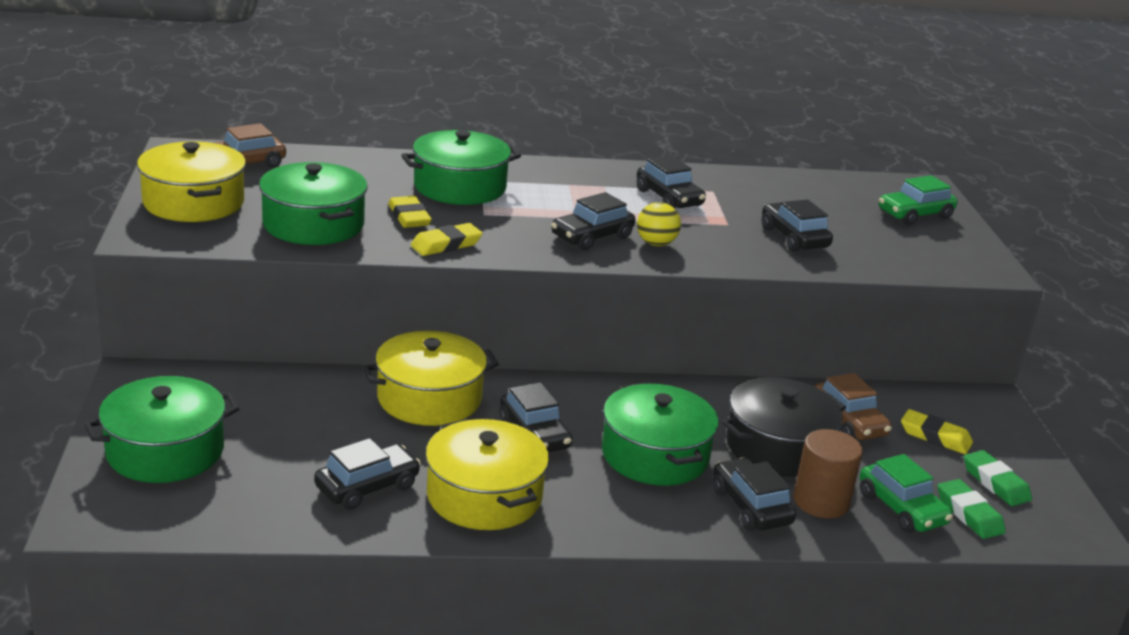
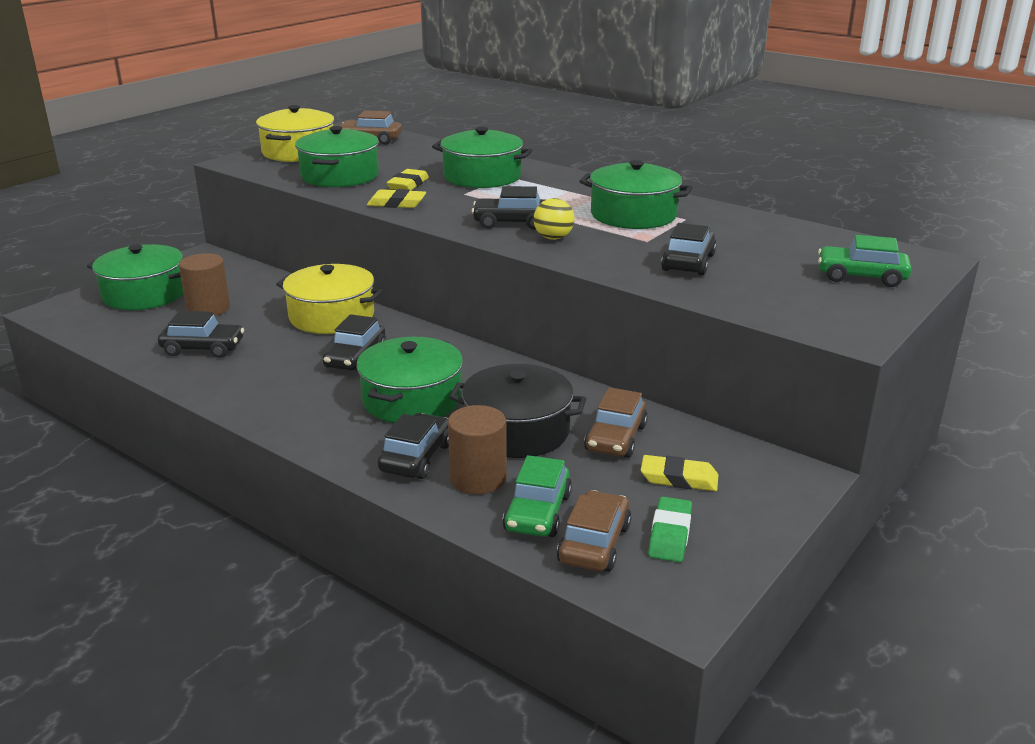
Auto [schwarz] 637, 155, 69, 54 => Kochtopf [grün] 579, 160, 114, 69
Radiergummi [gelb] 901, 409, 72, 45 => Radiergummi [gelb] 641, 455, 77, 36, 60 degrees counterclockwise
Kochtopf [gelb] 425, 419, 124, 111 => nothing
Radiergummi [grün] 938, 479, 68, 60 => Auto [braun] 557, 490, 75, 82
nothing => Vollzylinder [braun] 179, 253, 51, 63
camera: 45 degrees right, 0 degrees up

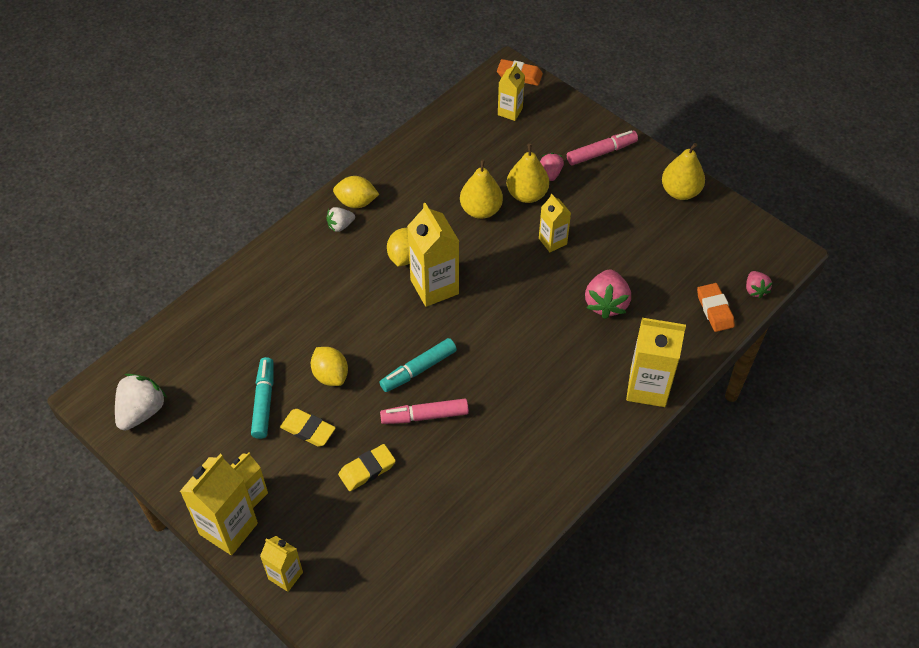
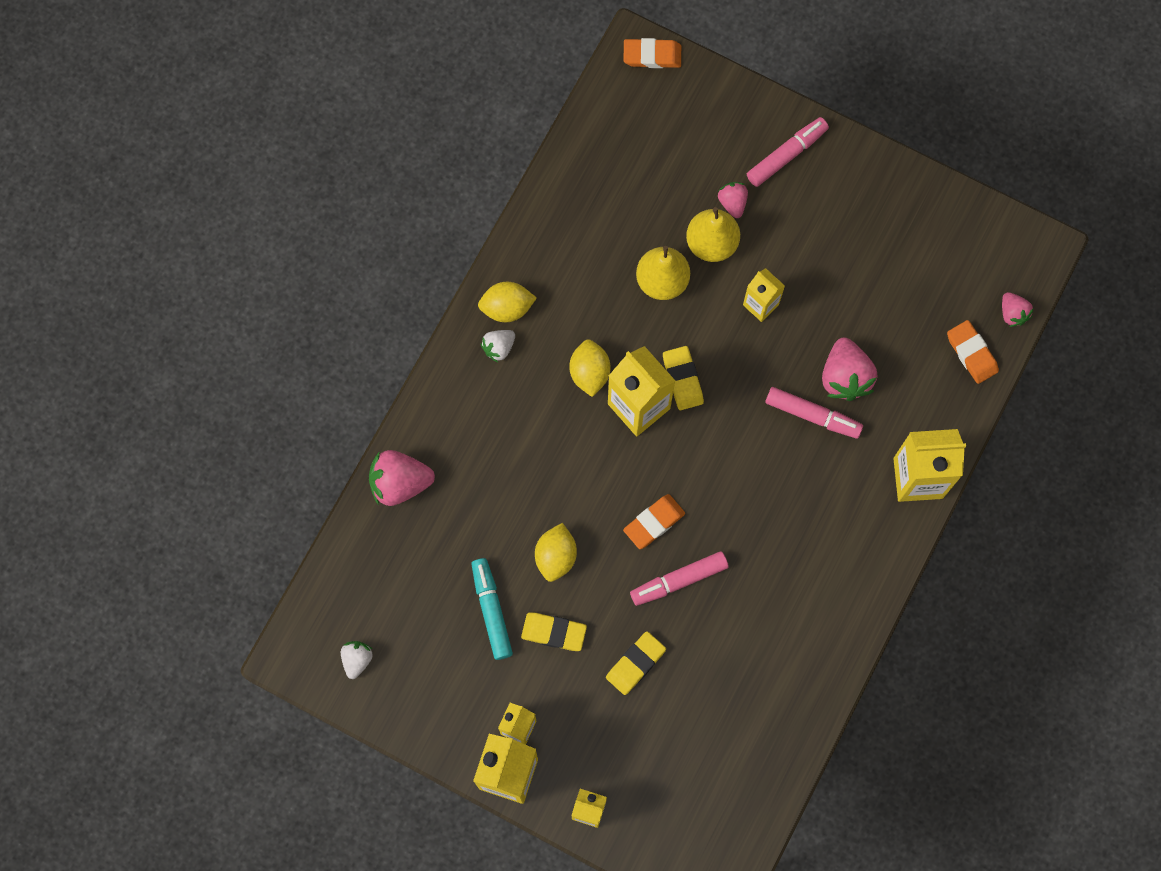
Getränkekarton [gelb] 498, 63, 27, 58 => nothing
Birne [gelb] 662, 143, 43, 57 => nothing
Filzstift [türkis] 380, 338, 77, 54 => Radiergummi [orange] 623, 494, 62, 55
Zitrone [gelb] 311, 347, 37, 39 => Zitrone [gelb] 535, 523, 42, 59, 60 degrees clockwise
Erdbeere [weiß] 115, 374, 52, 57 => Erdbeere [weiß] 341, 641, 32, 38, x0.57
nothing => Radiergummi [gelb] 663, 346, 41, 64
nothing => Filzstift [rosa] 765, 387, 98, 52
nothing => Erdbeere [rosa] 369, 450, 66, 56
camera: 15 degrees left, 20 degrees up

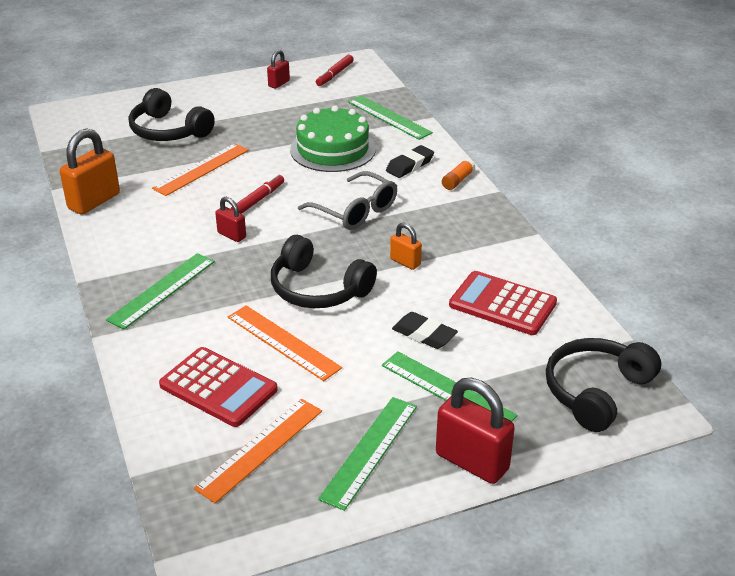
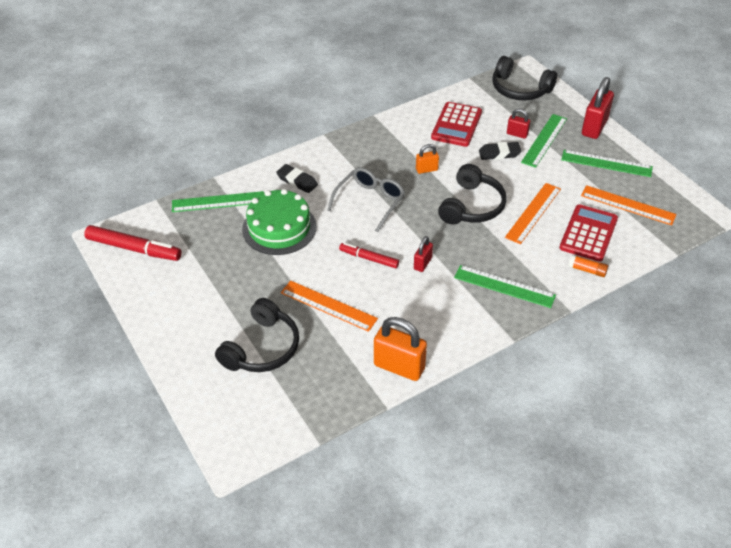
Vorhängeschloss [rot] 267, 50, 23, 39 => Vorhängeschloss [rot] 507, 109, 23, 30, move
Filzstift [rot] 316, 55, 38, 31 => Filzstift [rot] 84, 225, 98, 36, x1.65
Lineal [grün] 348, 95, 85, 45 => Lineal [grün] 172, 191, 92, 21, 45 degrees clockwise
Klebestift [orange] 442, 158, 34, 32 => Klebestift [orange] 568, 254, 40, 23, move
Vorhängeschloss [orange] 390, 223, 32, 47 => Vorhängeschloss [orange] 416, 144, 23, 30, 45 degrees clockwise
Radiergummi [schwarz] 392, 312, 66, 37 => Radiergummi [schwarz] 479, 142, 42, 18, 60 degrees clockwise
camera: 100 degrees left, 10 degrees up

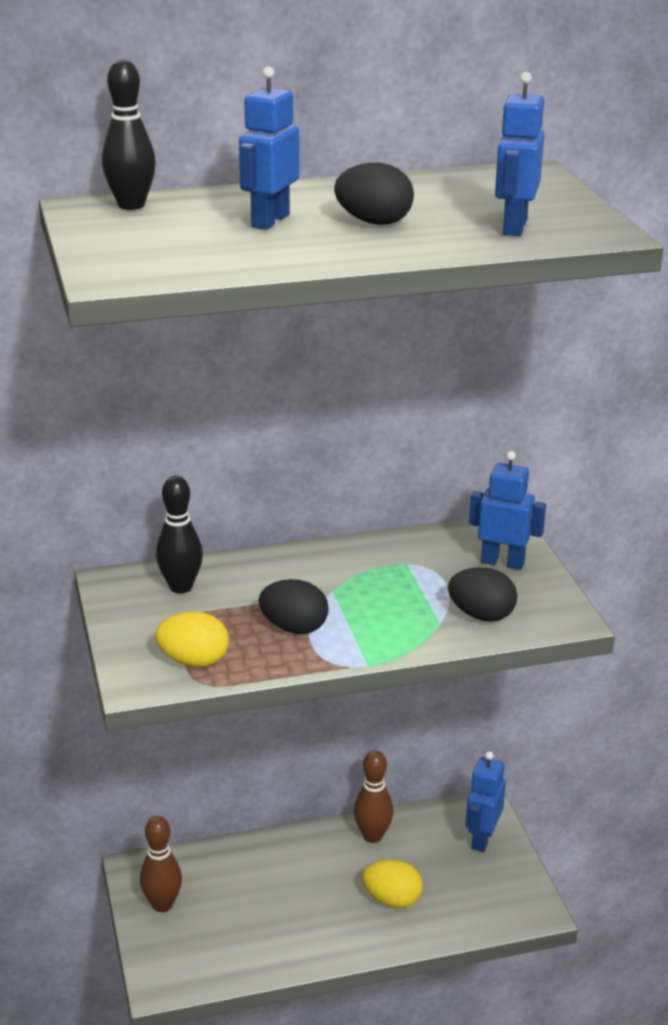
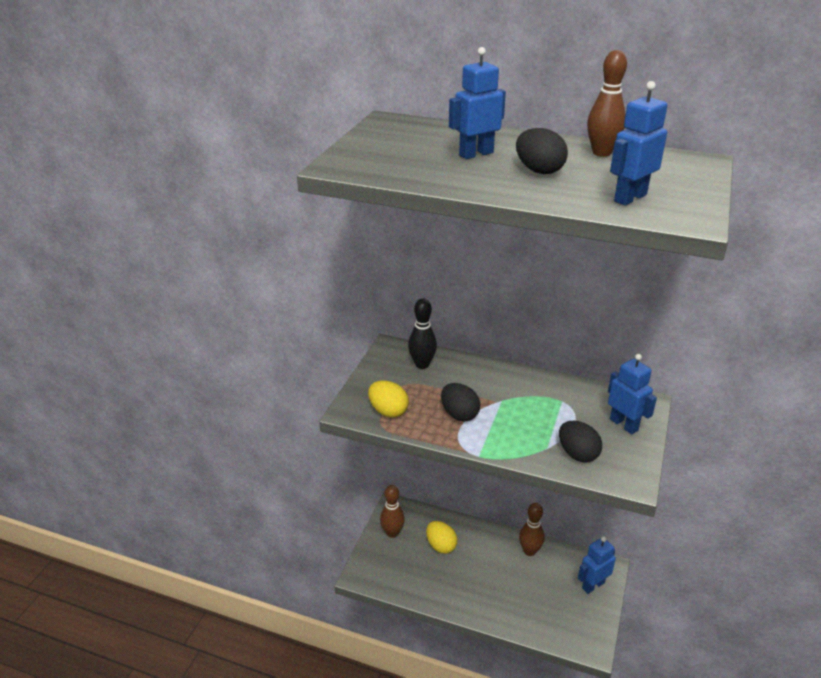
Bowlingkegel [schwarz] 102, 59, 54, 151 => nothing
Ei [gelb] 362, 859, 61, 49 => Ei [gelb] 426, 521, 32, 33, move
nothing => Bowlingkegel [braun] 587, 50, 40, 107
camera: 35 degrees right, 5 degrees up

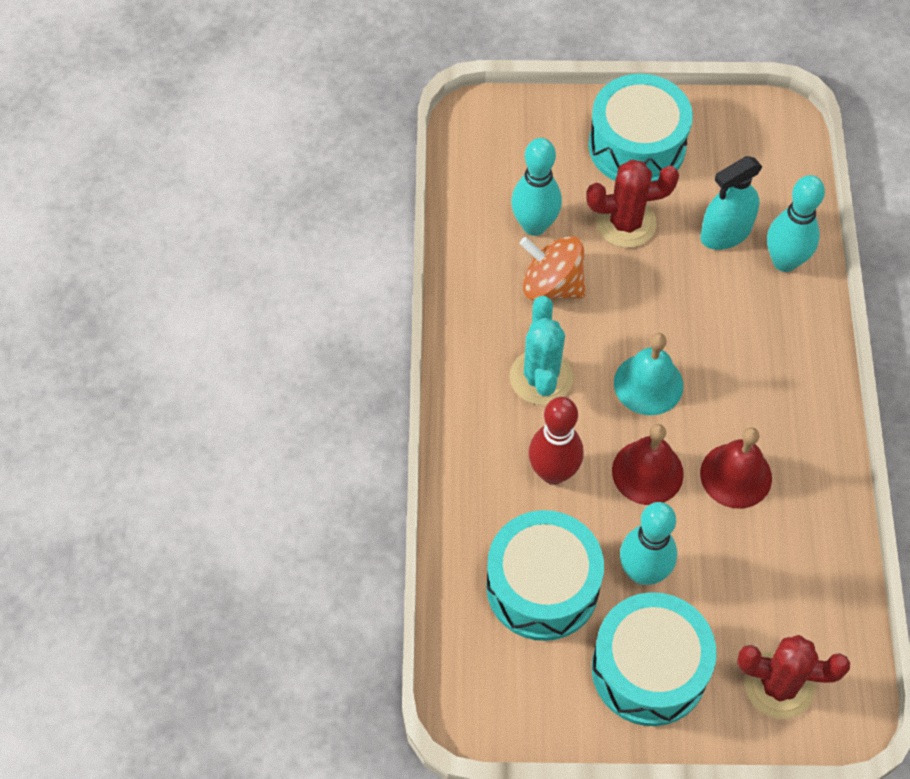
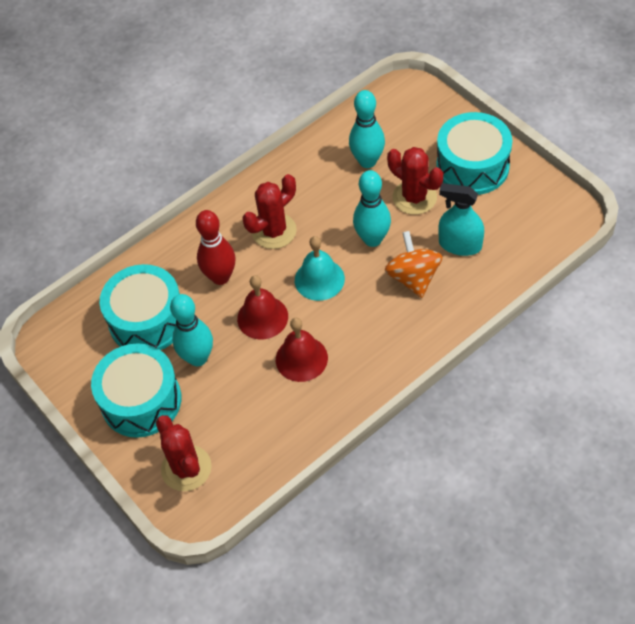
Bowlingkegel [türkis] 767, 175, 58, 97 => Bowlingkegel [türkis] 353, 170, 38, 77, move
Kreisel [orange] 520, 236, 66, 64 => Kreisel [orange] 385, 231, 58, 67, move
Kaktus [türkis] 509, 296, 64, 109 => Kaktus [rot] 242, 174, 55, 75
camera: 55 degrees right, 5 degrees down

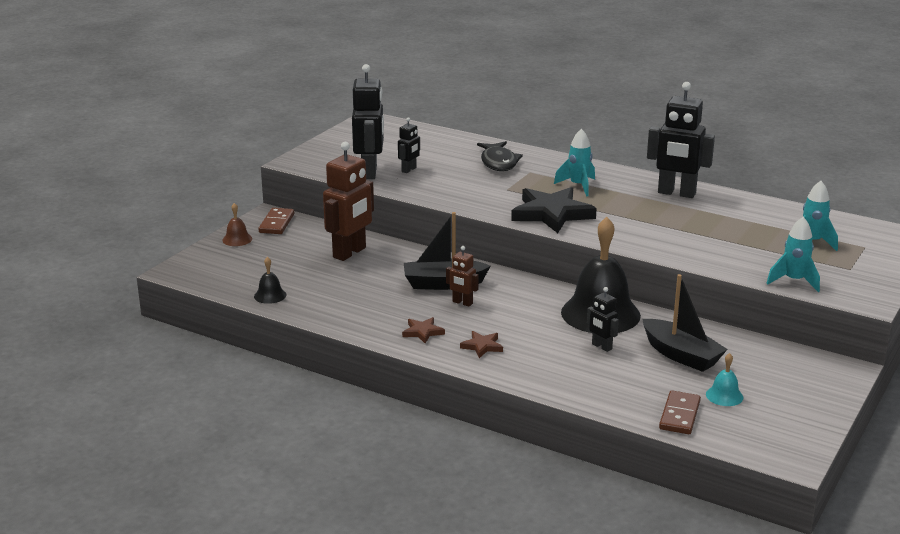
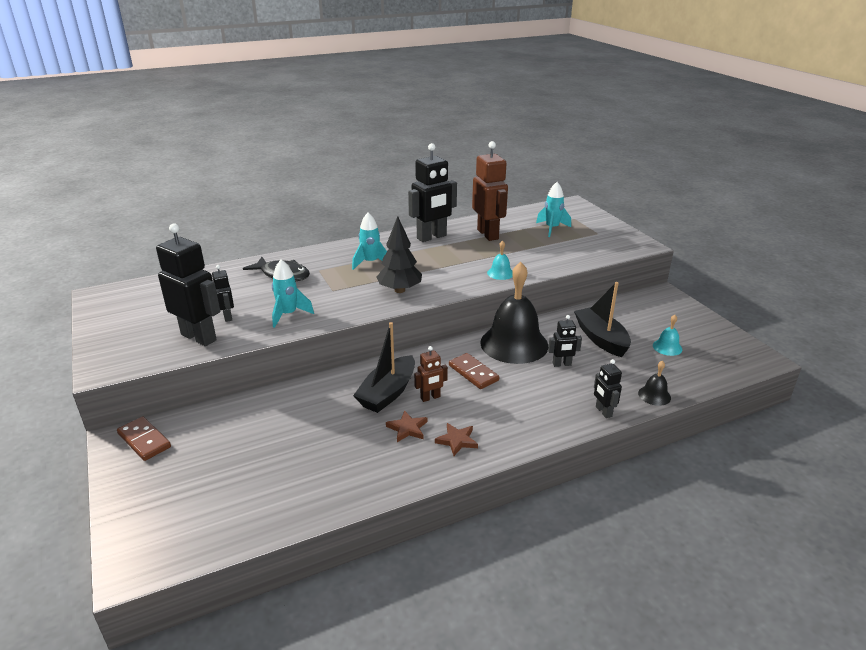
Roboter [braun] 323, 142, 51, 119 => Roboter [braun] 472, 141, 36, 100, move
Stern [schwarz] 511, 187, 86, 46 => Baum [schwarz] 377, 216, 45, 77
Glocke [braun] 222, 203, 30, 43 => nothing
Rakete [türkis] 766, 217, 54, 75 => Rakete [türkis] 272, 259, 42, 69, move
Glocke [schwarz] 254, 257, 32, 47 => Glocke [schwarz] 638, 360, 33, 46, move
Boot [schwarz] 643, 274, 84, 98 => Boot [schwarz] 574, 282, 57, 75, 105 degrees counterclockwise
Stern [braun] 460, 331, 43, 27 => Stern [braun] 386, 410, 41, 32, move
Dominostein [braun] 659, 390, 42, 44 => Dominostein [braun] 449, 353, 50, 36, move
nothing => Glocke [türkis] 487, 240, 26, 40
nothing => Roboter [schwarz] 594, 359, 28, 59
camera: 55 degrees left, 5 degrees up

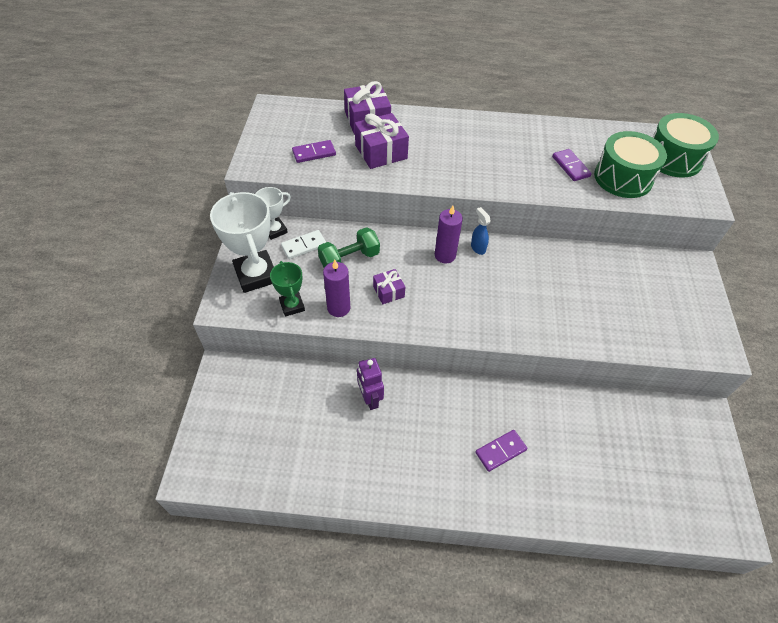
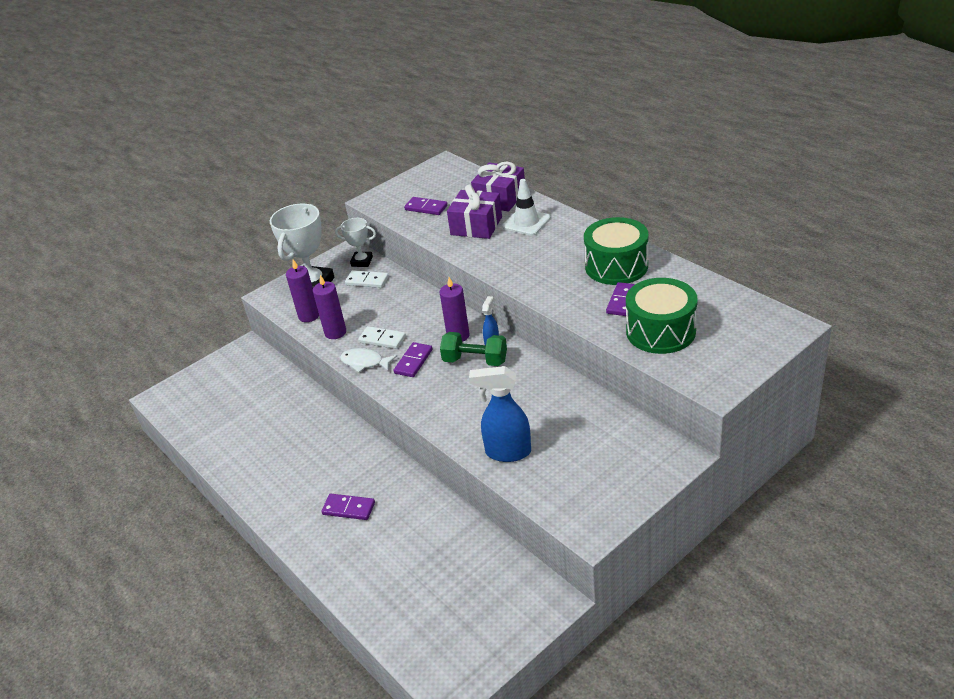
Trommel [grün] 653, 113, 66, 64 => Trommel [grün] 584, 217, 64, 68, move
Hantel [grün] 318, 227, 62, 41 => Hantel [grün] 440, 332, 67, 34, move
Pokal [grün] 270, 261, 35, 56 => Kerze [lila] 286, 260, 33, 62
Geschenk [lila] 373, 269, 32, 35 => Dominostein [weiß] 358, 326, 48, 23
Roboter [lila] 357, 358, 27, 52 => nothing
nothing => Leitkegel [weiß] 502, 179, 49, 57
nothing => Dominostein [lila] 394, 342, 38, 35
nothing => Fisch [weiß] 340, 348, 57, 24
nothing => Sprühflasche [blau] 469, 366, 62, 96
camera: 50 degrees right, 15 degrees down

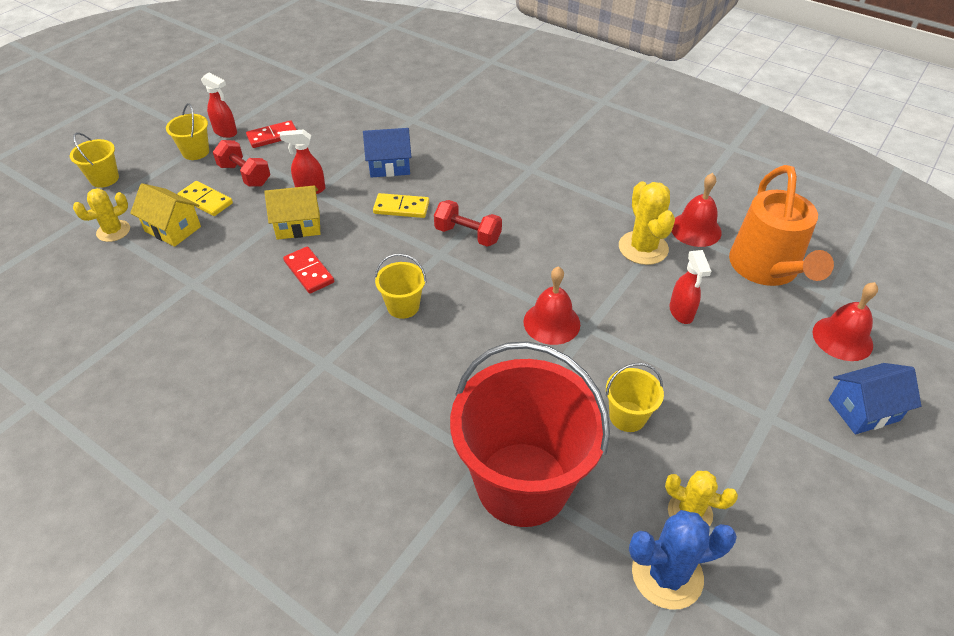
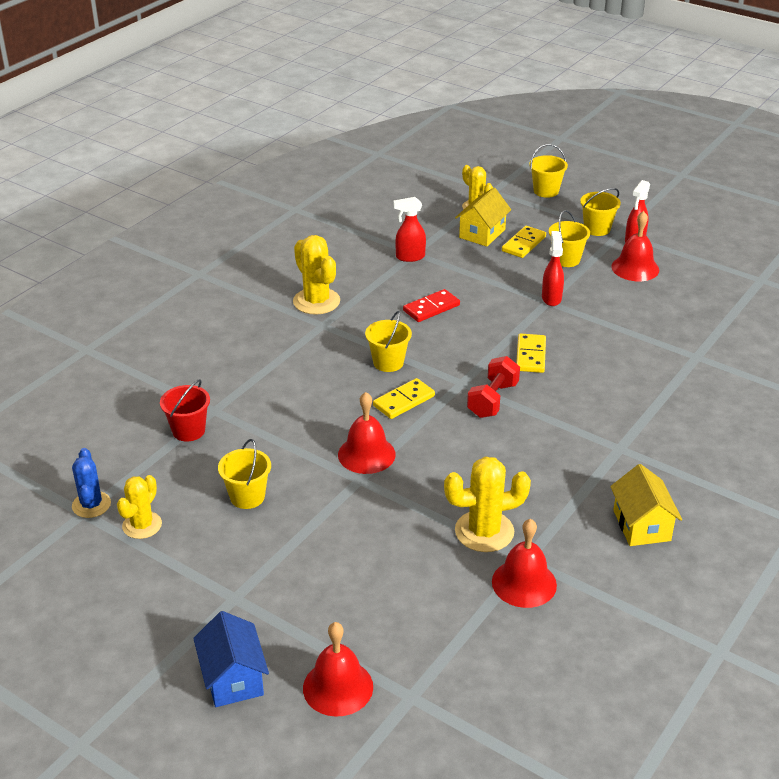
Dominostein [rot] 246, 120, 51, 28 => Glocke [rot] 611, 211, 48, 70
Haus [blau] 363, 128, 48, 50 => nothing
Hantel [rot] 213, 140, 57, 47 => Eimer [gelb] 549, 210, 41, 57
Gießkanne [orange] 729, 165, 105, 121 => nothing
Haus [gelb] 264, 185, 56, 55 => Haus [gelb] 610, 464, 72, 82, move
Sprühflasche [rot] 669, 250, 42, 74 => Sprühflasche [rot] 393, 197, 33, 65, move
Eimer [rot] 450, 341, 160, 186 => Eimer [rot] 160, 379, 50, 63, x0.42
Kaktus [blau] 629, 510, 108, 100 => Kaktus [blau] 72, 448, 39, 70, x0.67
nothing => Kaktus [gelb] 293, 235, 47, 80
nothing => Dominostein [gelb] 373, 378, 62, 41
camera: 90 degrees right, 10 degrees down

